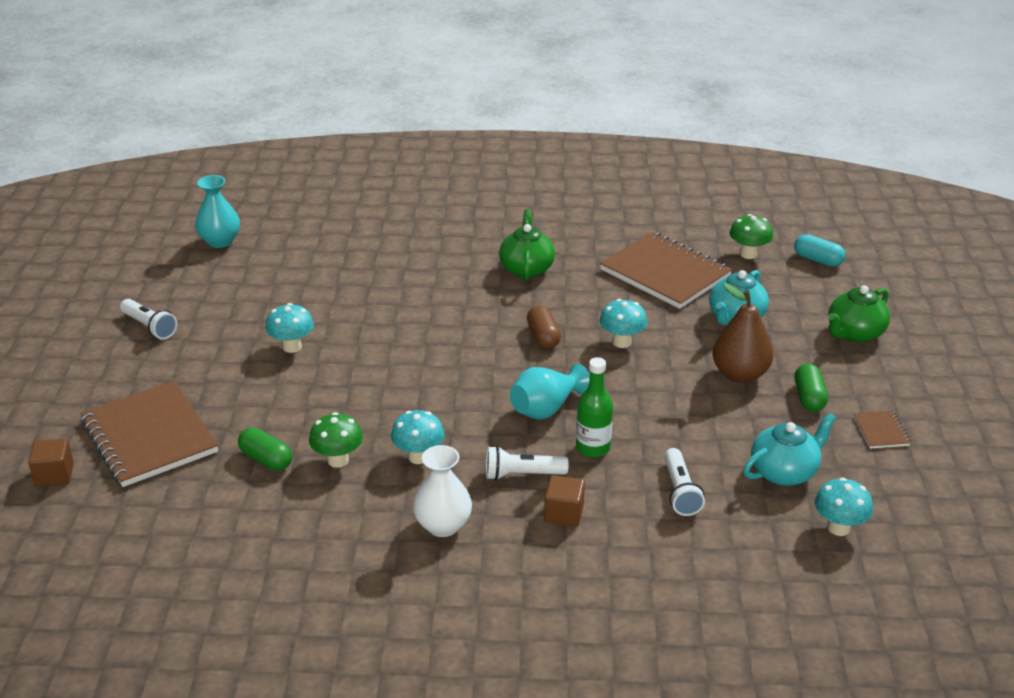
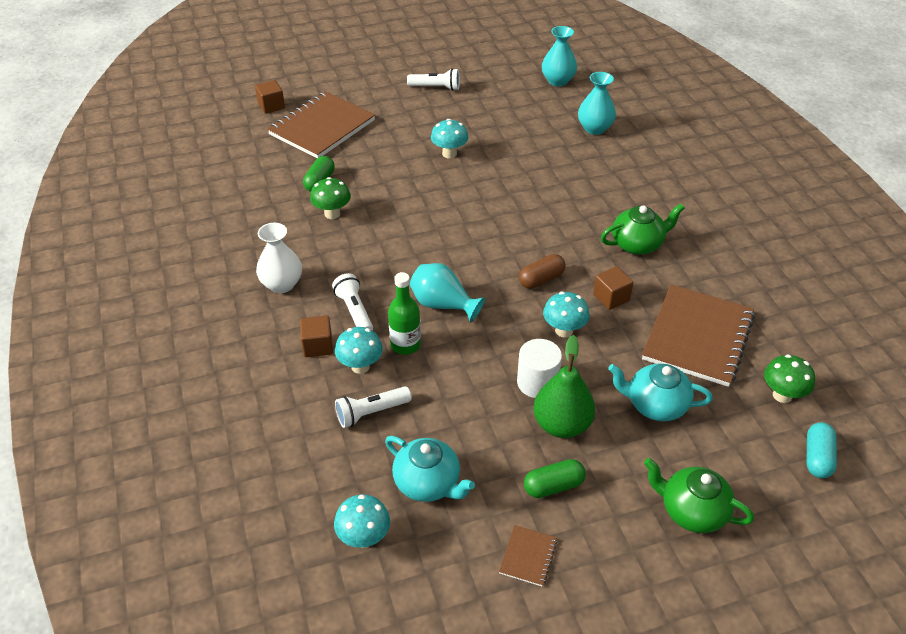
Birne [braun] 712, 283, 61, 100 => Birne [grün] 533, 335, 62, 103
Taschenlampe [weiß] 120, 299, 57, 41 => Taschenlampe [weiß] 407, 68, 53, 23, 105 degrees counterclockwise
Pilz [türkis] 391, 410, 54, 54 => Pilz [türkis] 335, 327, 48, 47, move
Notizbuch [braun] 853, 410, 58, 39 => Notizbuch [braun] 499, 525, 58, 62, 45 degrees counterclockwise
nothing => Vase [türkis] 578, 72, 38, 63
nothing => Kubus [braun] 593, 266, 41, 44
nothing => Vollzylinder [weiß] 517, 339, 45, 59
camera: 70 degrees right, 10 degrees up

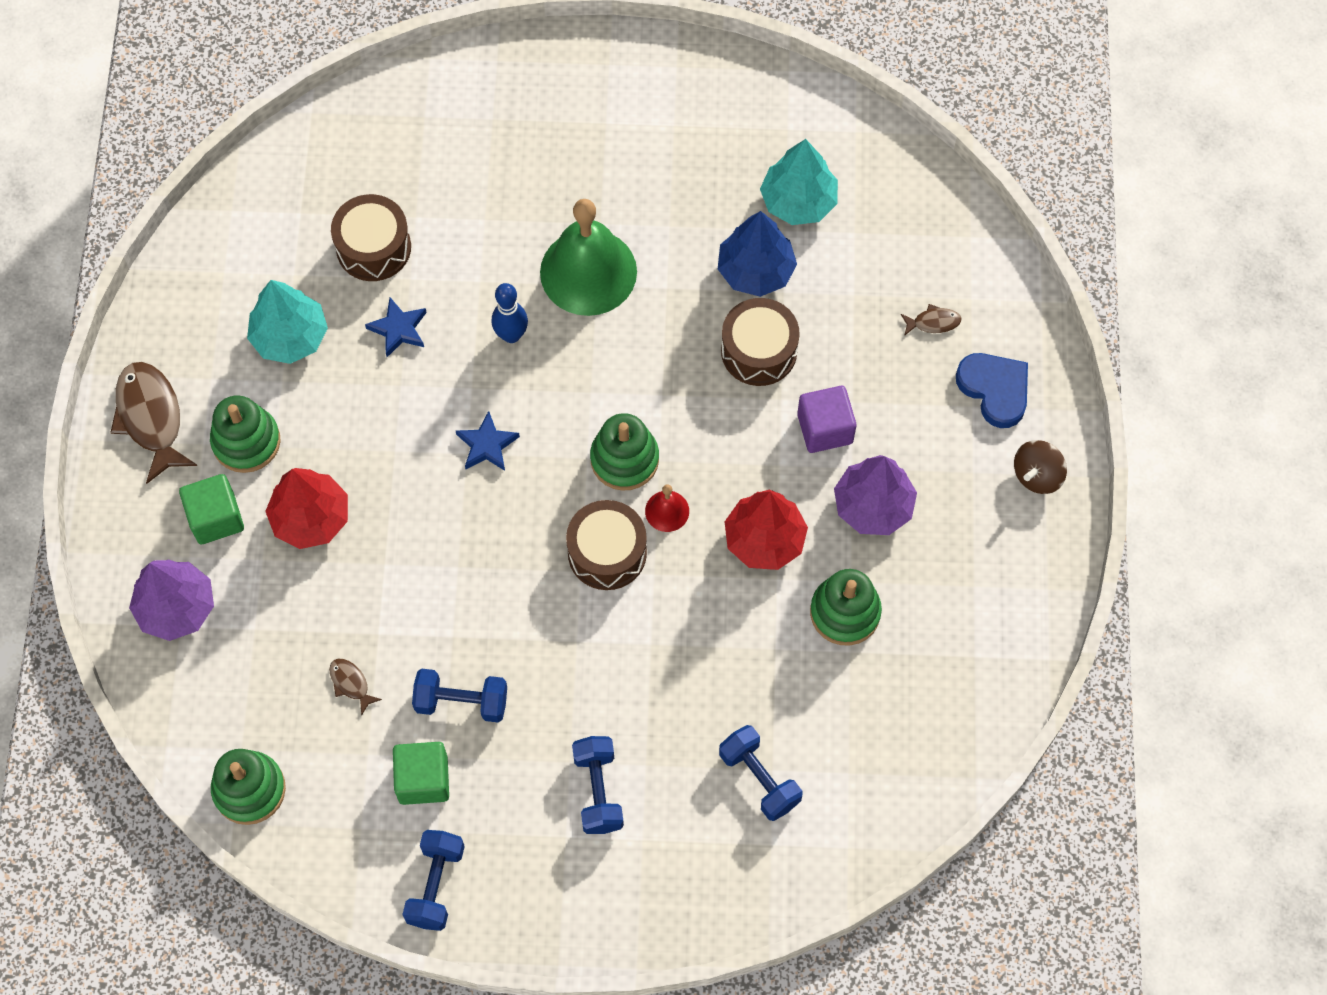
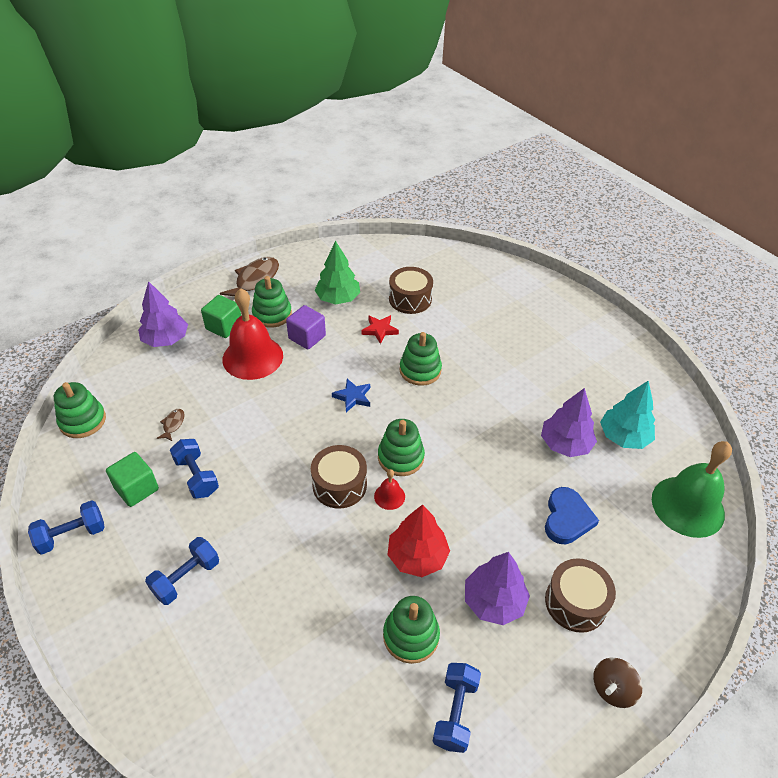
Glocke [grün] 540, 199, 97, 117 => Glocke [grün] 652, 441, 80, 97, move
Baum [blau] 718, 211, 79, 86 => Baum [lila] 541, 388, 56, 69
Baum [türkis] 247, 280, 81, 84 => Baum [grün] 314, 241, 46, 64
Bowlingkegel [blau] 492, 283, 36, 60 => Stapelspielzeug [grün] 400, 332, 42, 54
Stern [blau] 365, 298, 62, 59 => Stern [rot] 361, 315, 38, 29
Trommel [braun] 721, 298, 79, 88 => Trommel [braun] 545, 558, 71, 75, move
Fisch [braun] 901, 304, 60, 32 => nothing
Herz [blau] 956, 353, 72, 75 => Herz [blau] 545, 487, 54, 57, move
Kubus [lila] 797, 386, 59, 67 => Kubus [lila] 286, 305, 40, 44, move
Kreisel [braun] 1014, 440, 53, 54 => Kreisel [braun] 593, 658, 49, 50, 45 degrees counterclockwise
Baum [rot] 265, 468, 83, 81 => Glocke [rot] 222, 288, 61, 92
Hantel [blau] 719, 725, 83, 96 => Hantel [blau] 433, 663, 48, 90, move
camera: 50 degrees right, 20 degrees down

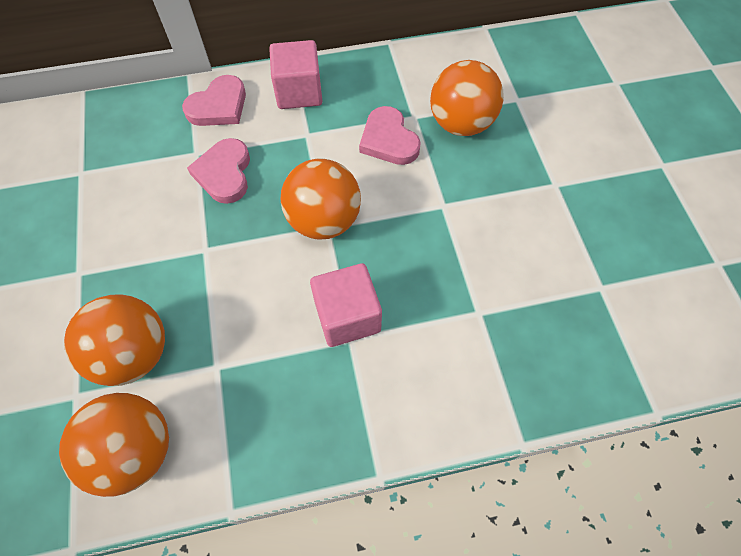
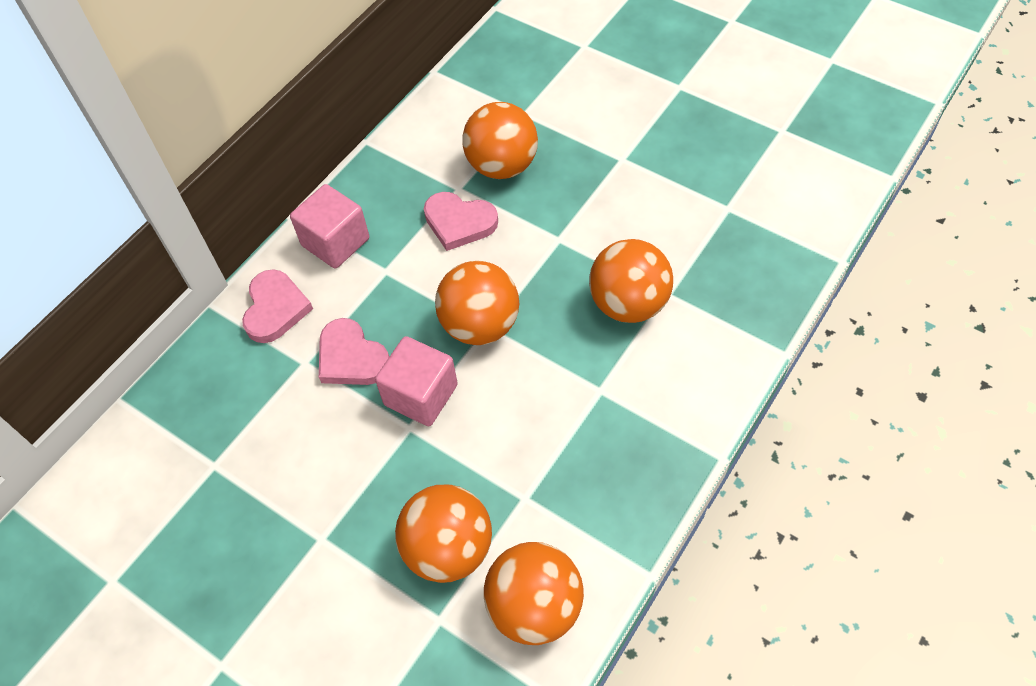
Kubus [rosa] 310, 263, 72, 84 => Kubus [rosa] 375, 336, 83, 90, move
nothing => Ball [orange] 589, 239, 84, 84
camera: 40 degrees left, 5 degrees down

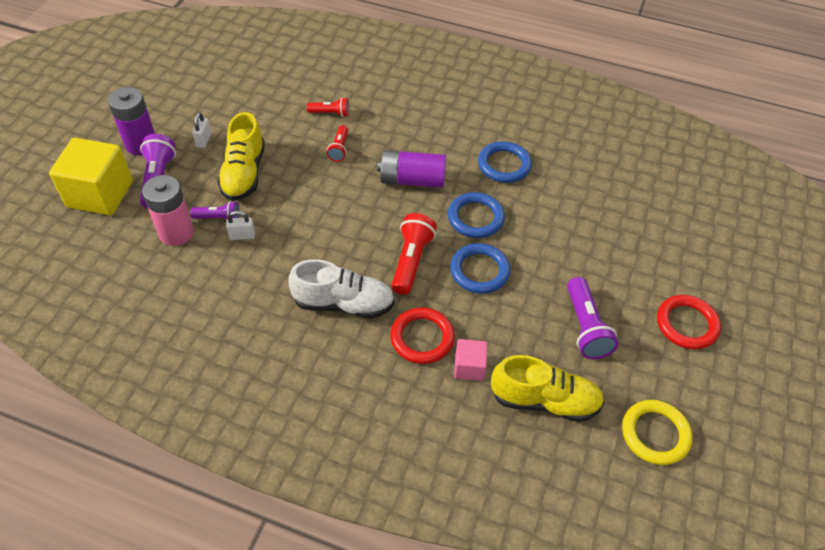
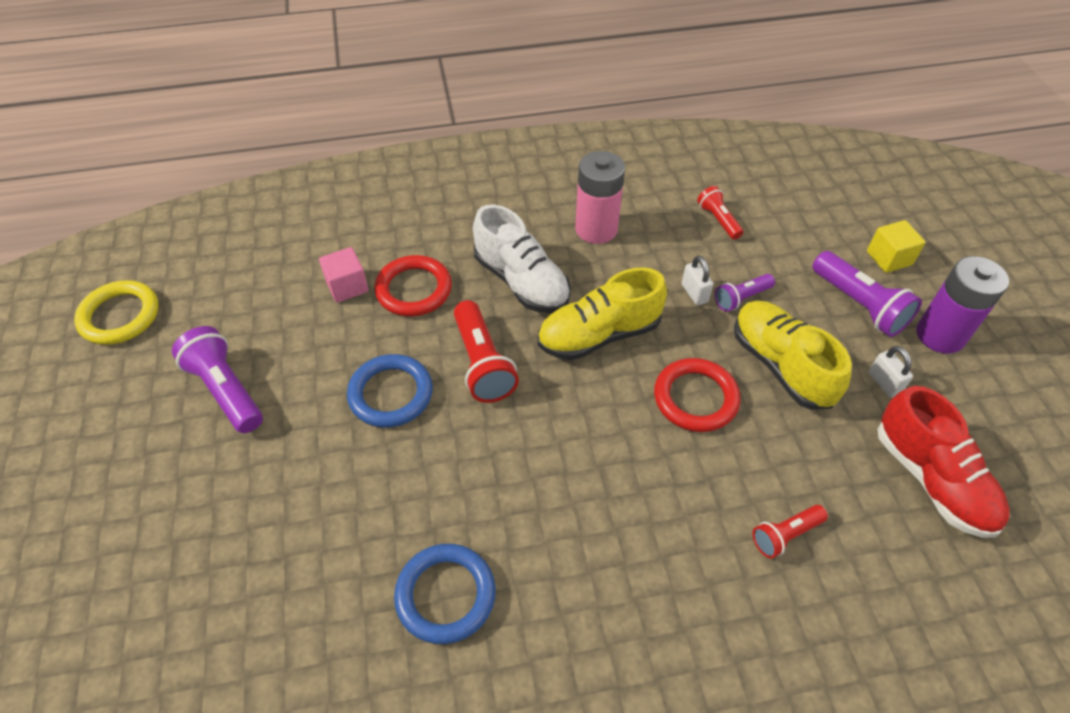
Taschenlampe [rot] 327, 125, 21, 37 => Taschenlampe [rot] 697, 186, 46, 54, move
Kubus [gelb] 49, 138, 84, 77 => Kubus [gelb] 867, 220, 59, 53, x0.50
Batterie [lila] 377, 150, 69, 38 => nothing
Batterie [rosa] 142, 175, 52, 71 => Batterie [rosa] 575, 151, 50, 93, move
Ring [blau] 448, 192, 57, 46 => nothing
Vorhängeschloss [weiß] 226, 211, 29, 29 => Vorhängeschloss [weiß] 682, 255, 31, 51, 75 degrees counterclockwise
Schuh [weiß] 288, 259, 107, 60 => Schuh [weiß] 473, 204, 98, 109, 105 degrees counterclockwise
Ring [rot] 657, 295, 64, 55 => Ring [rot] 654, 358, 86, 74, move
Schuh [gelb] 491, 355, 113, 67 => Schuh [gelb] 538, 267, 129, 93, move
nothing => Schuh [rot] 877, 386, 133, 152
camera: 150 degrees right, 0 degrees up

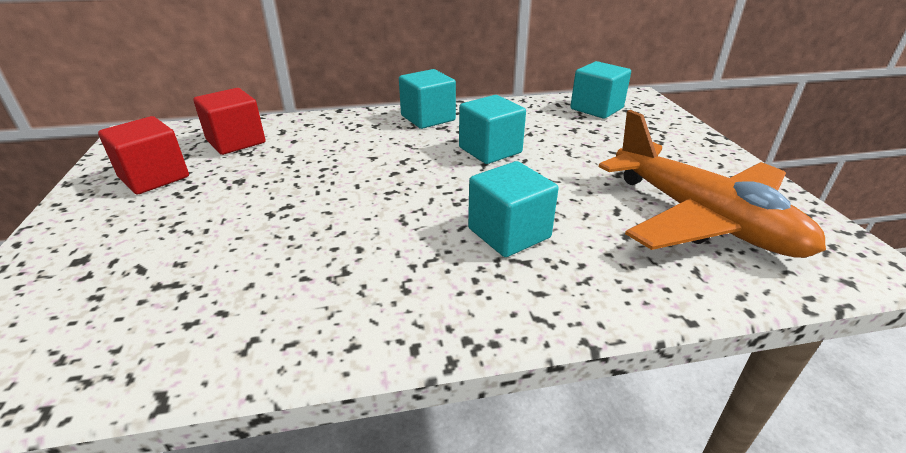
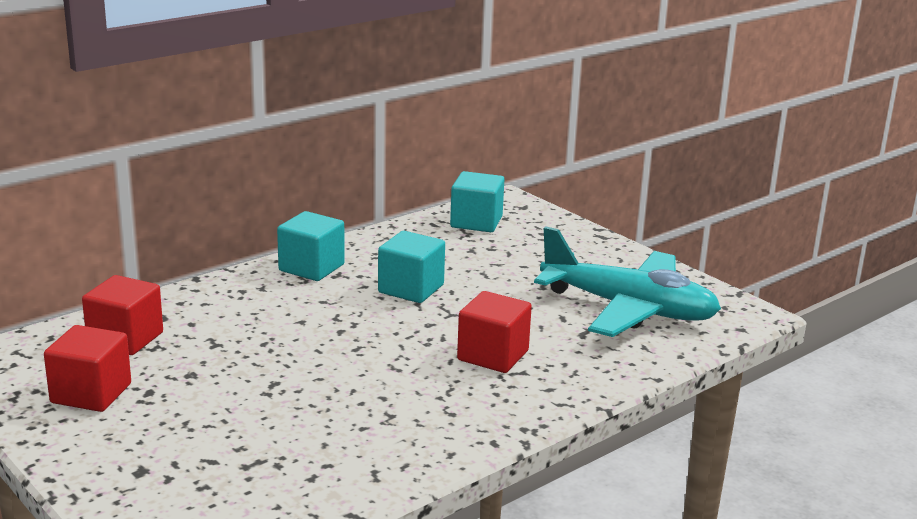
Flugzeug [orange] 599, 110, 227, 148 => Flugzeug [türkis] 534, 226, 187, 111
Kubus [türkis] 468, 161, 91, 96 => Kubus [rot] 457, 291, 75, 82
camera: 30 degrees left, 10 degrees down

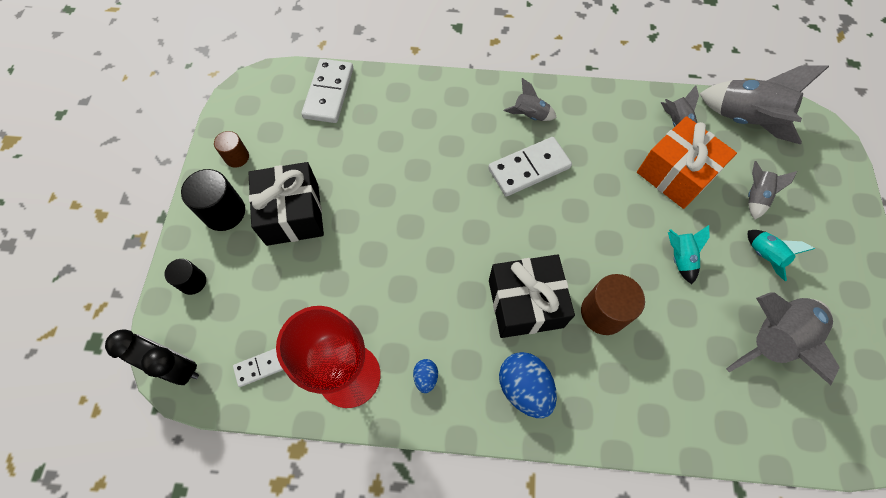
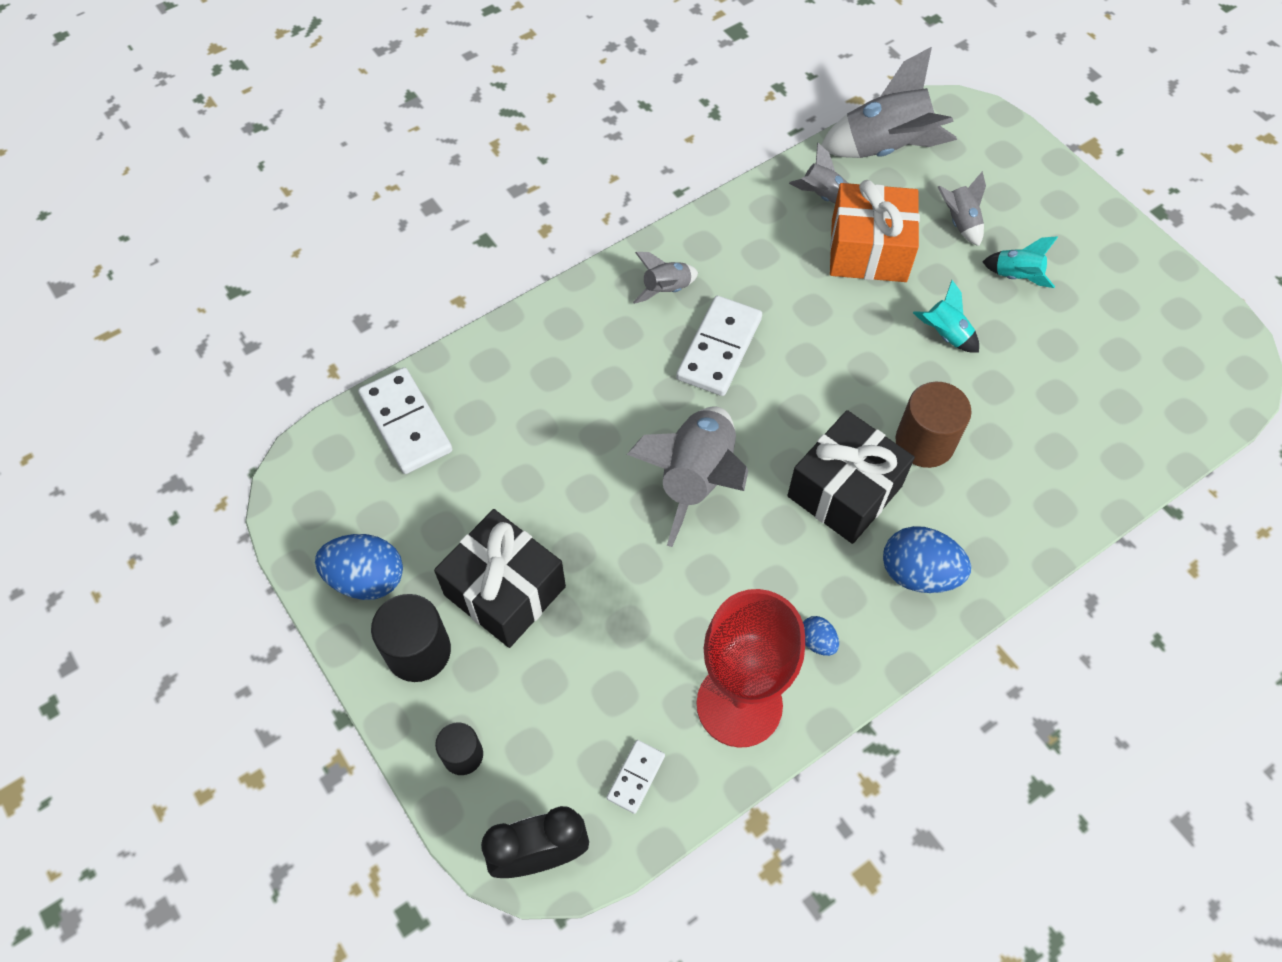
Vollzylinder [braun] 214, 131, 35, 37 => Ei [blau] 315, 534, 88, 66
Rakete [grau] 726, 292, 114, 93 => Rakete [grau] 627, 406, 121, 141, move
camera: 40 degrees left, 5 degrees down

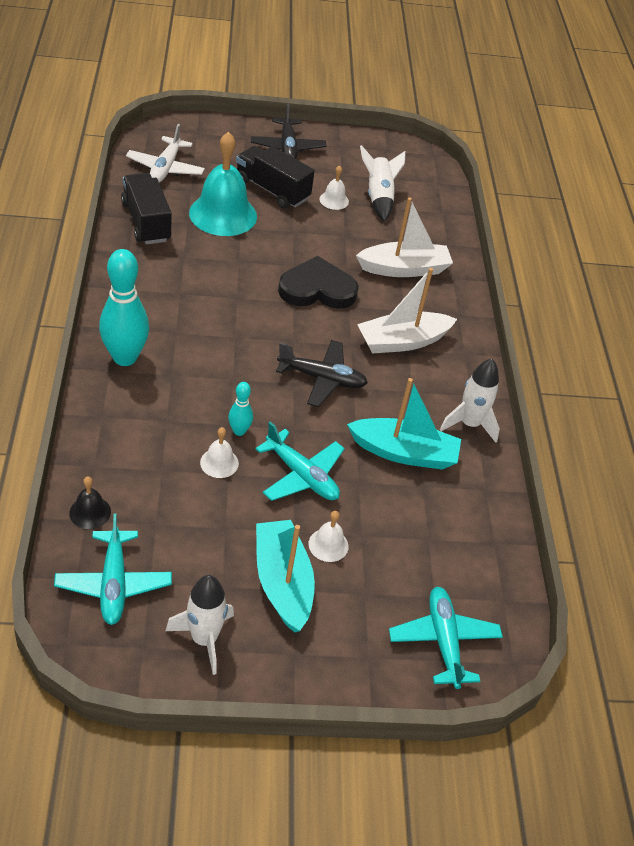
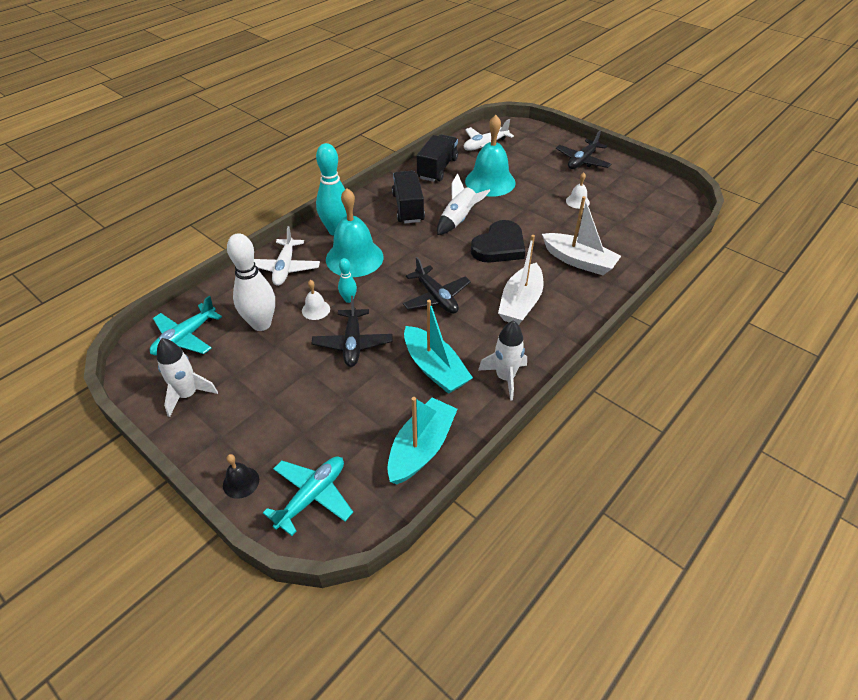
Rakete [weiß] 360, 145, 46, 77 => Rakete [weiß] 437, 173, 54, 62, move
Lastwagen [schwarz] 236, 146, 79, 63 => Lastwagen [schwarz] 392, 171, 33, 52, move
Herz [schwarz] 278, 256, 81, 53 => Herz [schwarz] 471, 220, 54, 43, 90 degrees clockwise
Boot [weiß] 357, 268, 100, 85 => Boot [weiß] 498, 235, 46, 90, 90 degrees counterclockwise
Flugzeug [türkis] 256, 422, 89, 79 => Flugzeug [schwarz] 311, 296, 81, 71
Glocke [schwarz] 69, 477, 42, 52 => Glocke [schwarz] 223, 454, 36, 45, move
Glocke [weiß] 308, 511, 41, 51 => nothing
Boot [türkis] 256, 520, 59, 113 => Boot [türkis] 387, 397, 71, 87, move
nothing => Glocke [türkis] 326, 188, 58, 89
nothing => Flugzeug [weiß] 254, 226, 66, 60
nothing => Bowlingkegel [weiß] 227, 233, 48, 98
camera: 50 degrees right, 0 degrees up

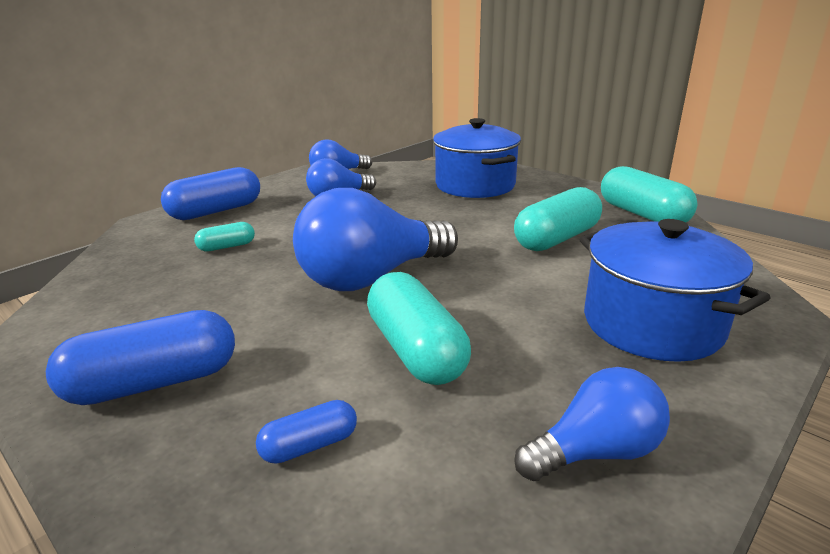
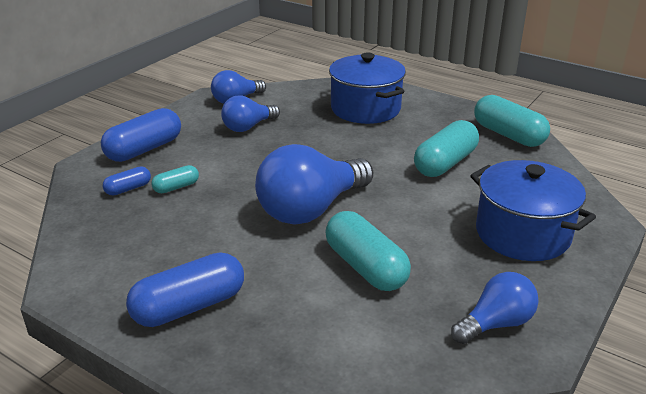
Kapsel [blau] 256, 400, 101, 64 => Kapsel [blau] 103, 166, 48, 29, move
camera: 10 degrees left, 5 degrees up

